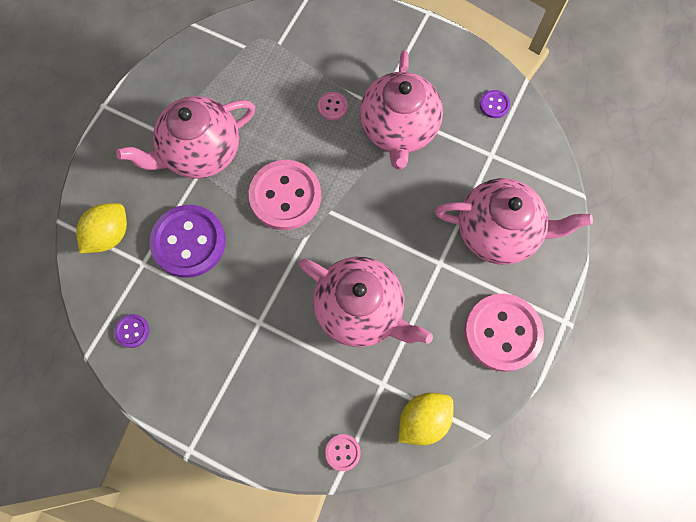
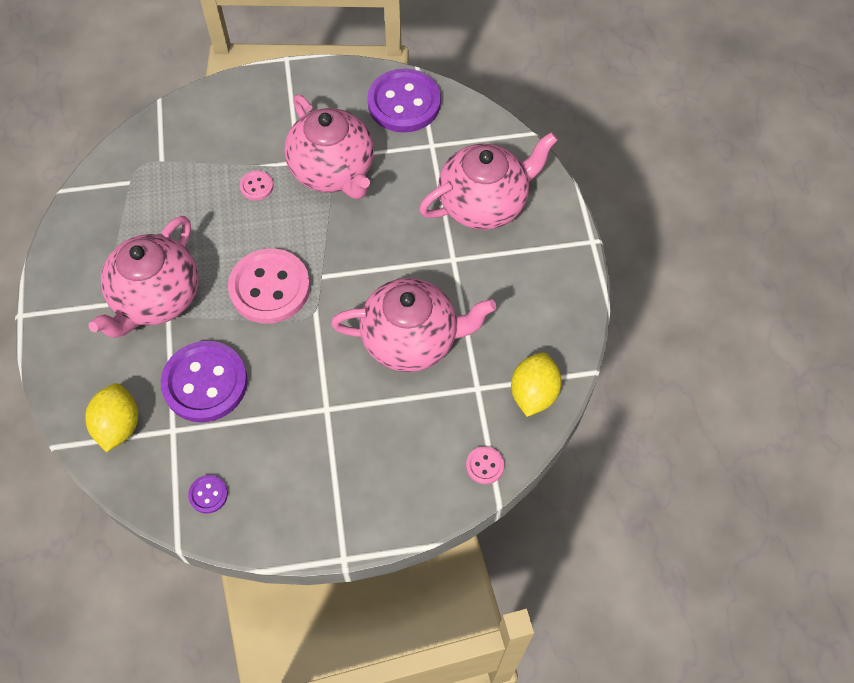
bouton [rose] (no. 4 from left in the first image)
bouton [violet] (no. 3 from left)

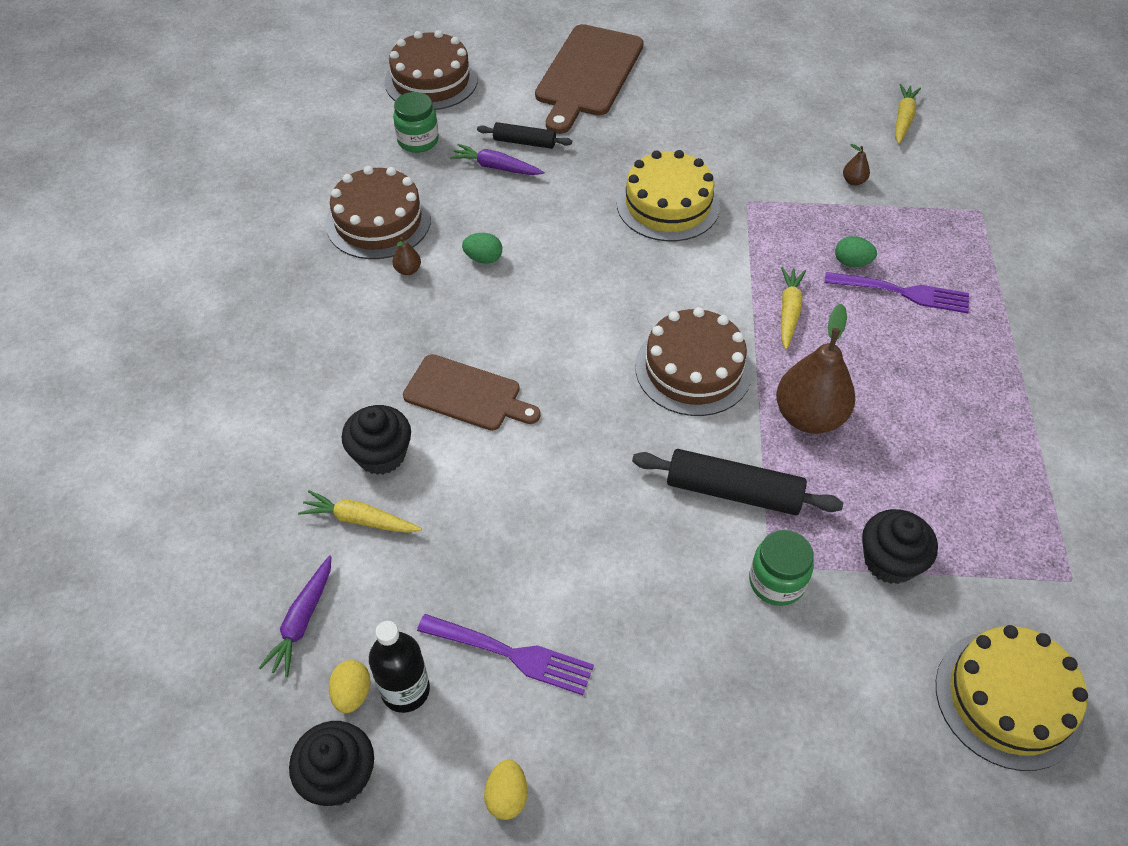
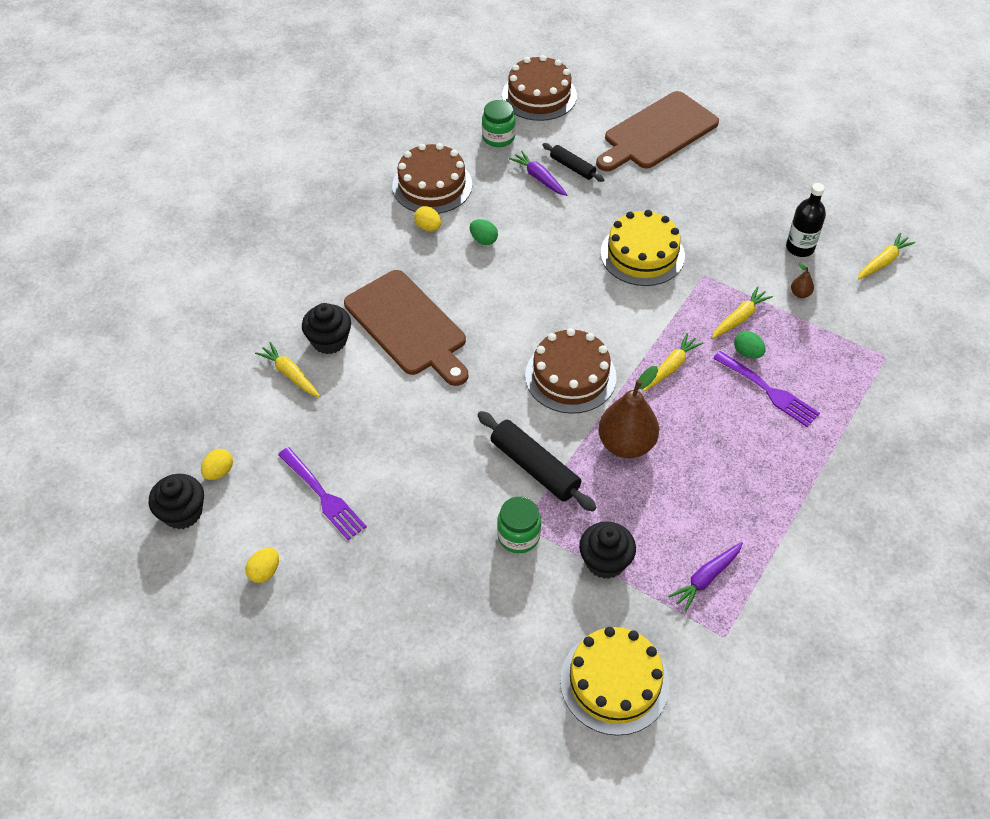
carotte [violet] (no. 2 from left)
bouteille [noir]
œuf [jaune] (no. 3 from left)
planche à découper [marron] (no. 1 from left)
carotte [jaune] (no. 3 from left)

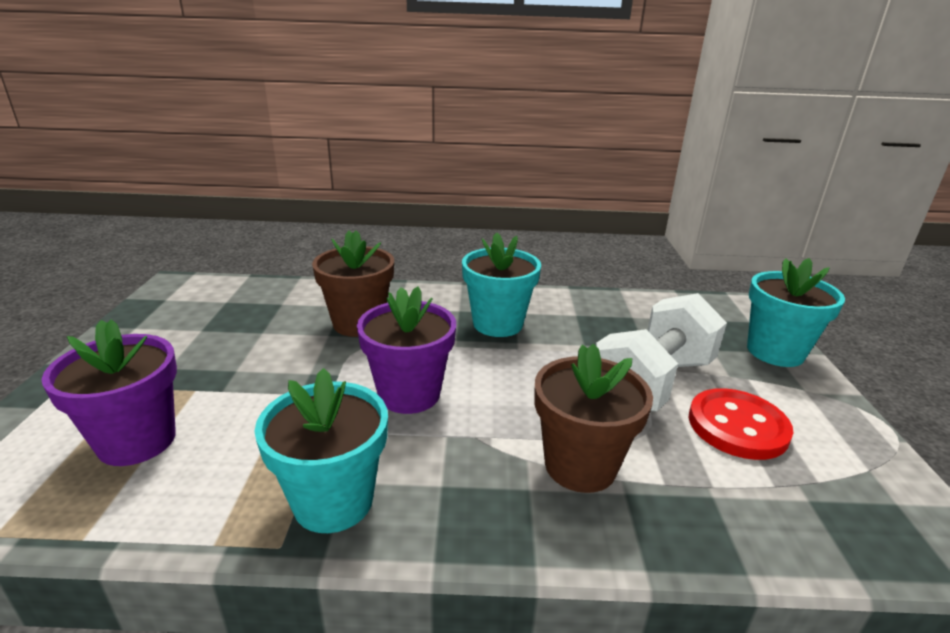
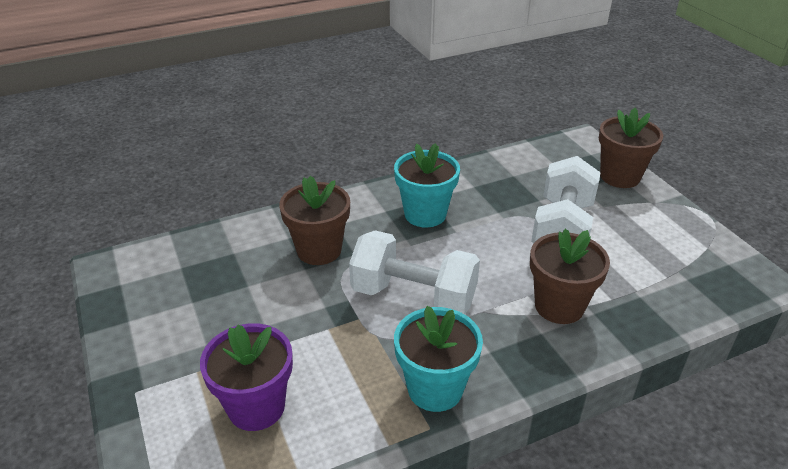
haltère [blanc] (no. 1 from left)
bouton [rouge]
pot de fleurs [marron] (no. 3 from left)

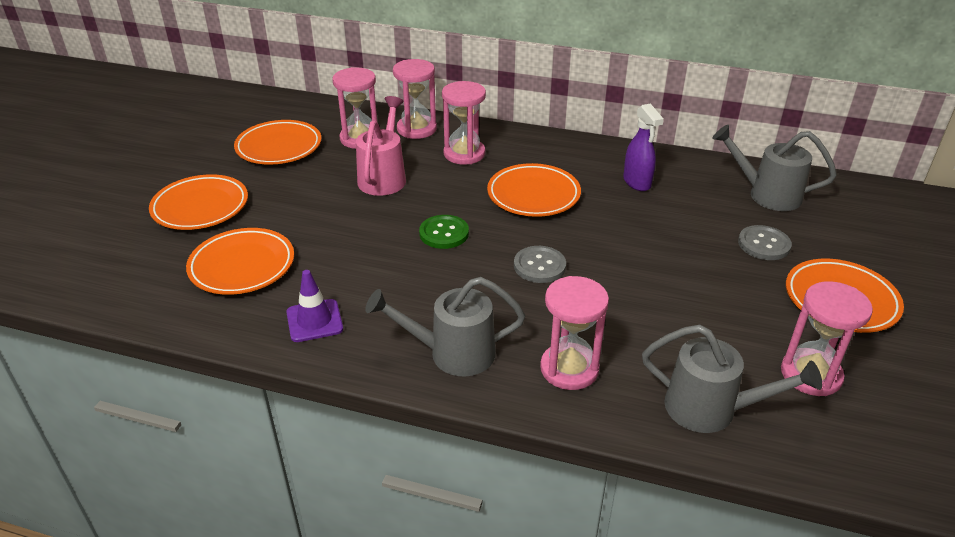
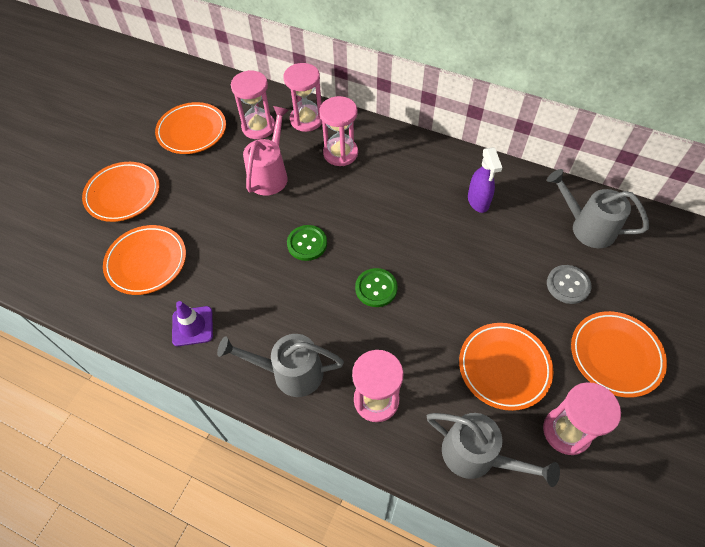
assiette [orange] (no. 4 from left)
bouton [vert] (no. 2 from left)

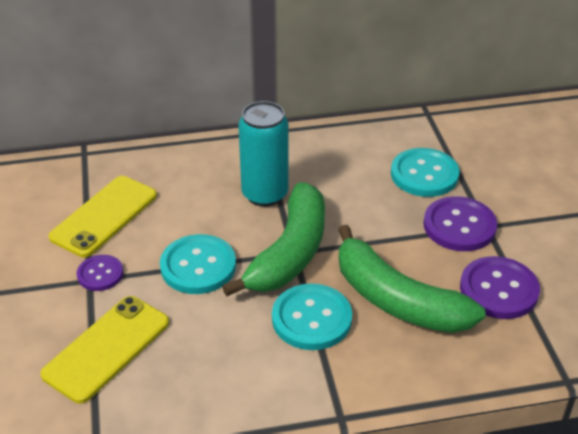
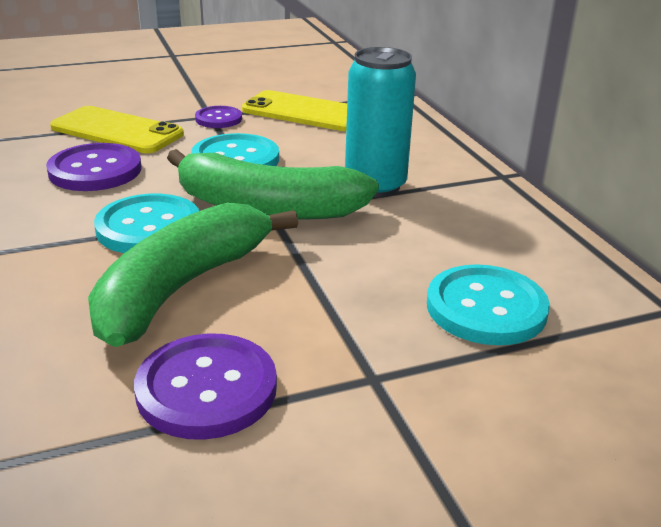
bouton [violet] (no. 1 from left)

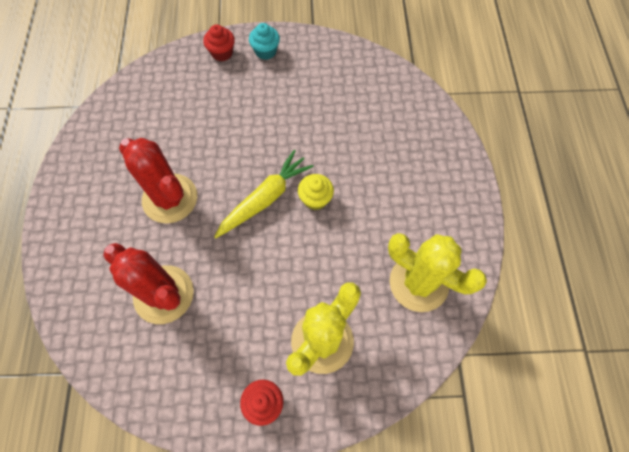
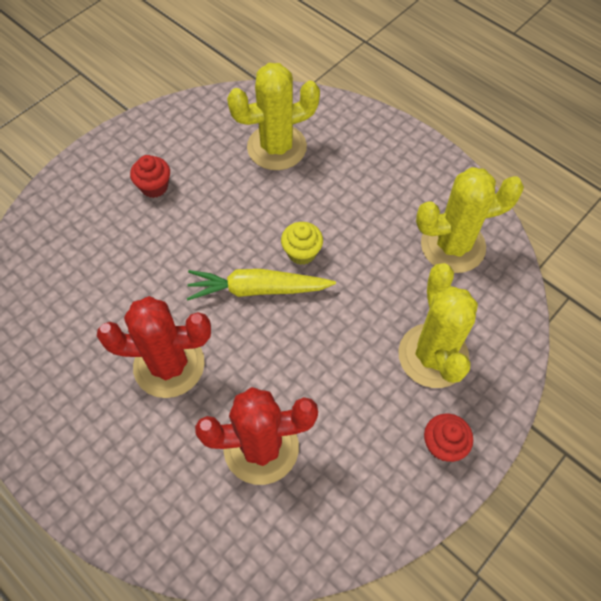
muffin [rouge] (no. 1 from left)
carotte [jaune]
muffin [turquoise]
cactus [jaune] (no. 1 from left)

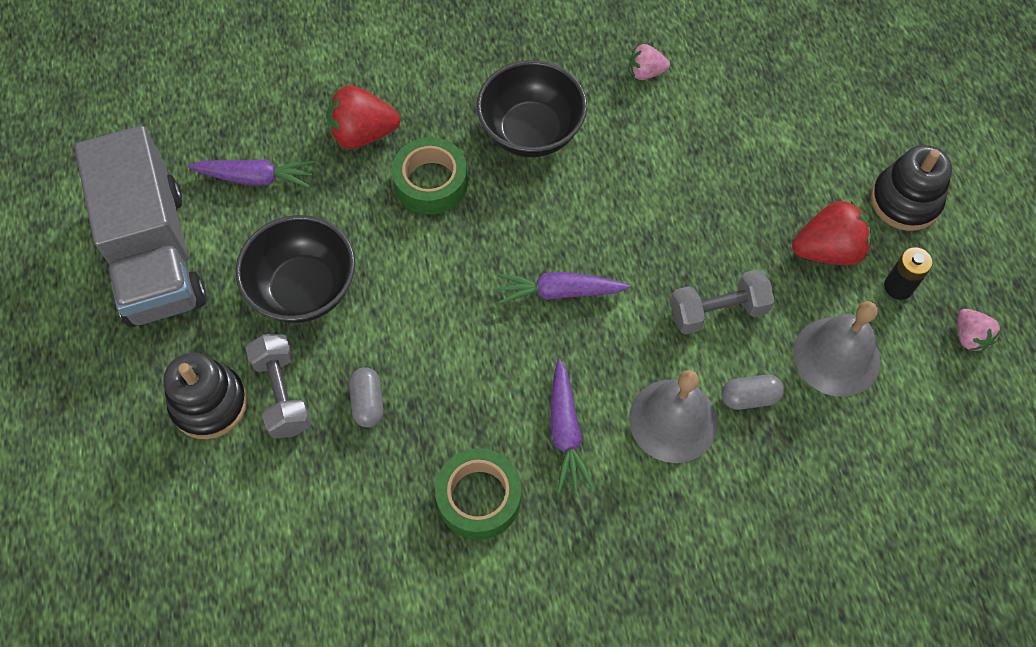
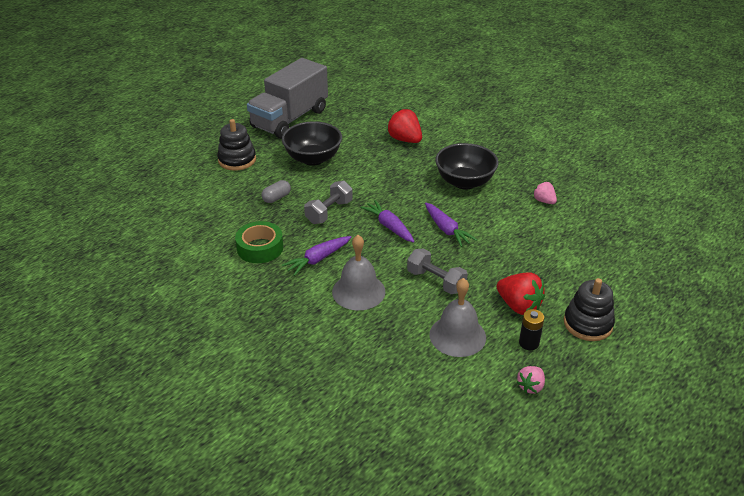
carotte [violet] (no. 3 from left)
haltère [gris] (no. 1 from left)
ruban adhésif [vert] (no. 1 from left in the first image)
gélule [gris] (no. 2 from left in the first image)

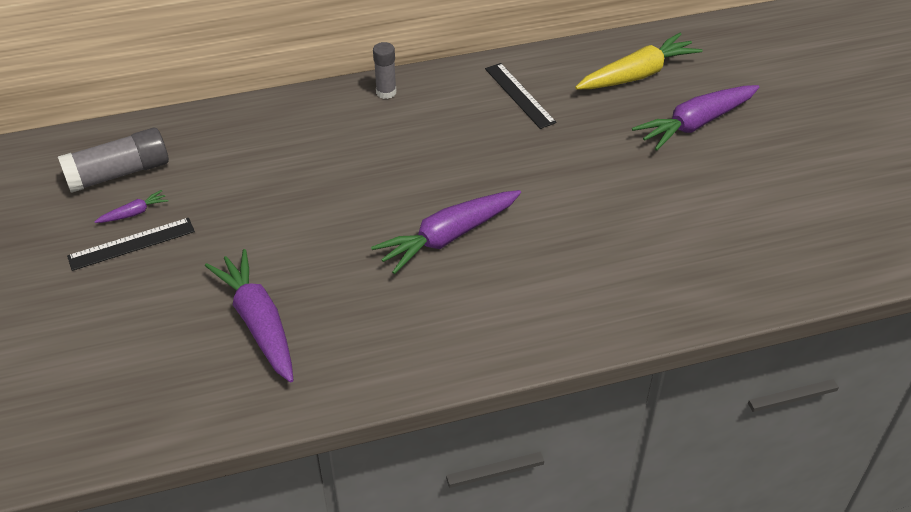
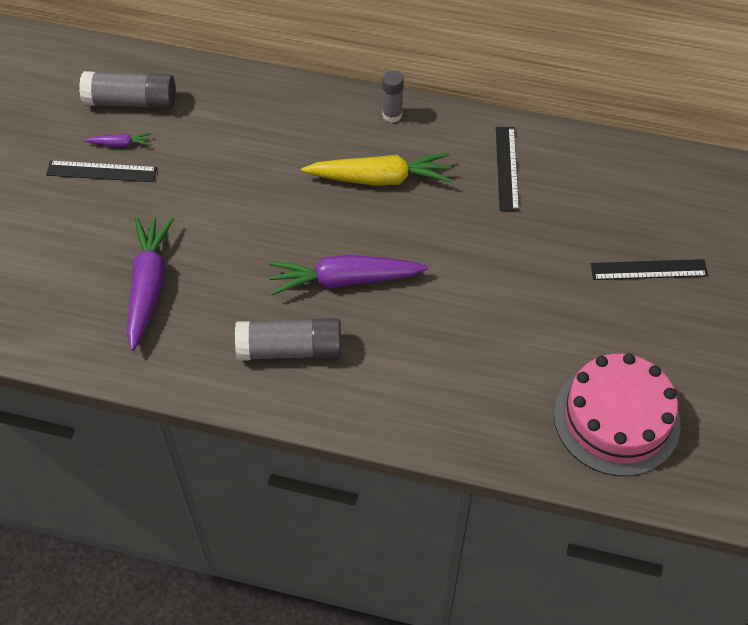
carotte [jaune]
règle [noir] (no. 3 from left)
bâton de colle [gris] (no. 2 from left)
gâteau [rose]

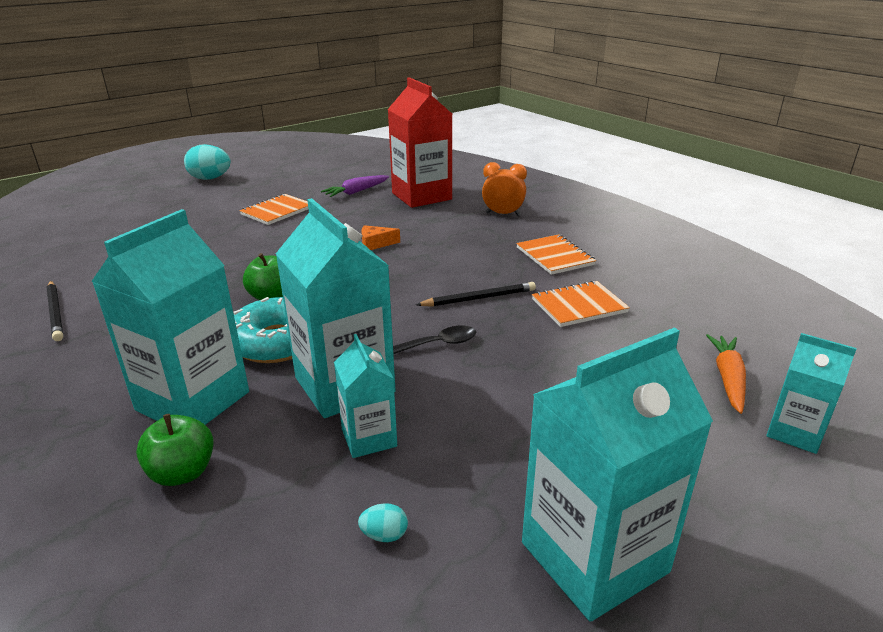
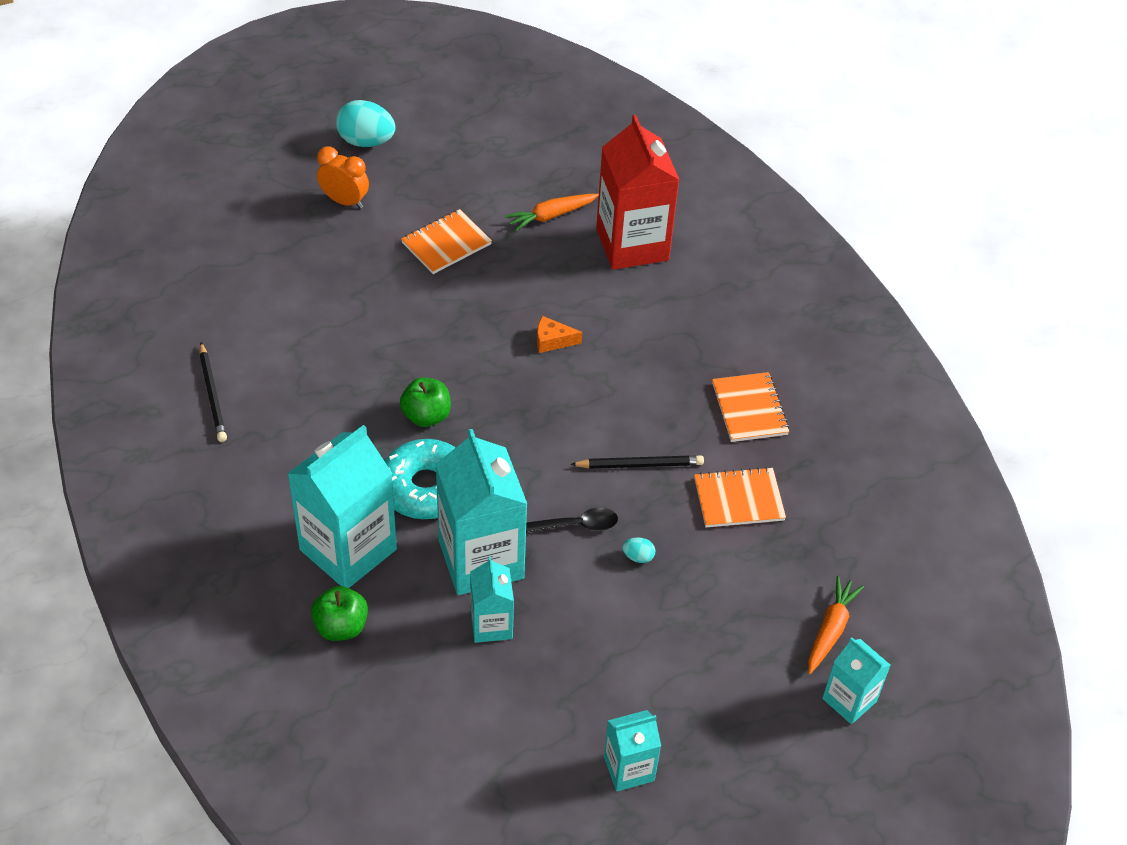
carotte [orange] (no. 1 from left)
œuf [turquoise] (no. 2 from left)
réveil [orange]
brique de lait [turquoise] (no. 4 from left)

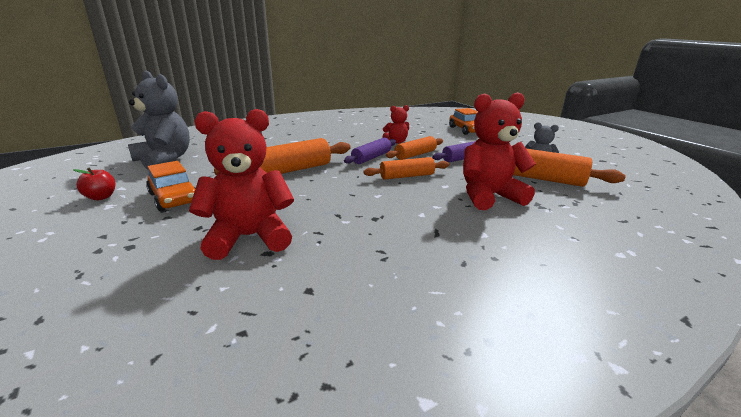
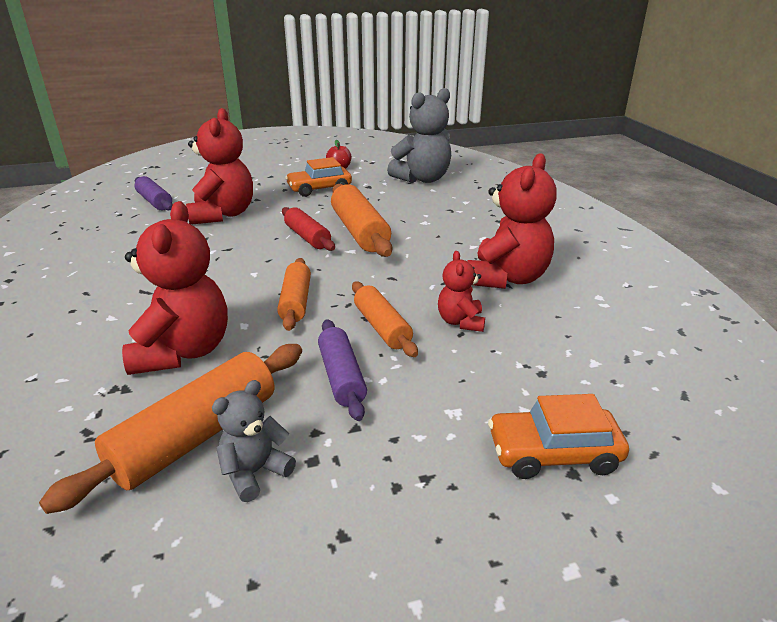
rouleau à pâtisserie [violet] (no. 1 from left)
rouleau à pâtisserie [rouge]
ours en peluche [rouge] (no. 4 from left)

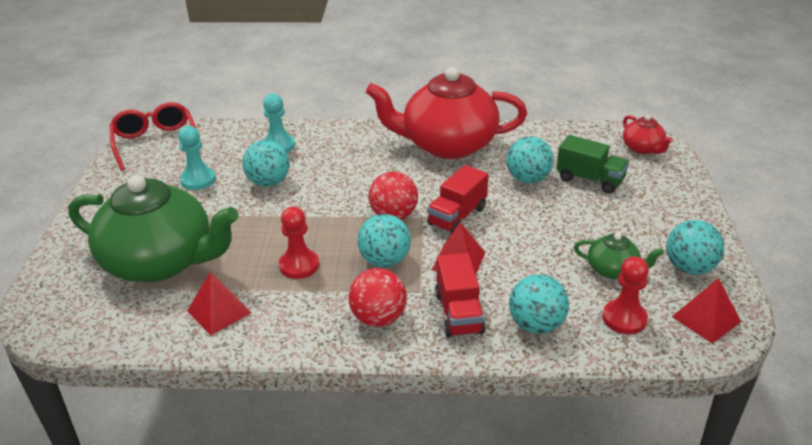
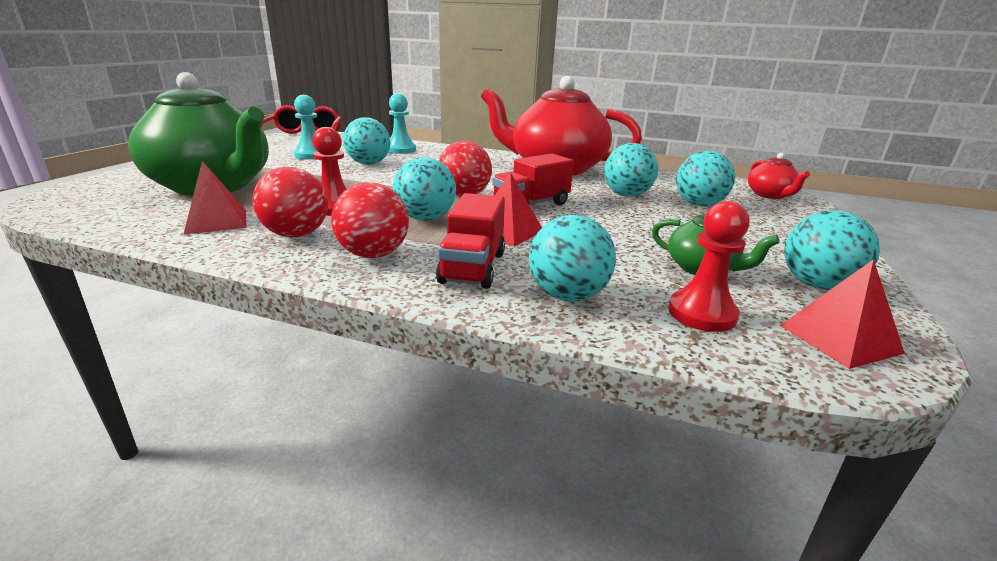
balle [turquoise] (no. 5 from left)
balle [rouge] (no. 1 from left)

